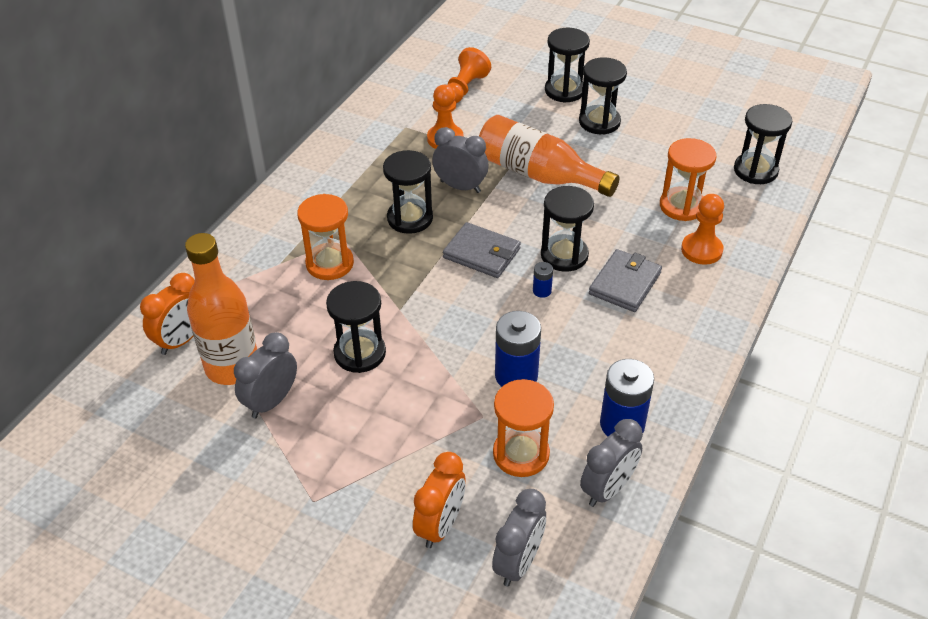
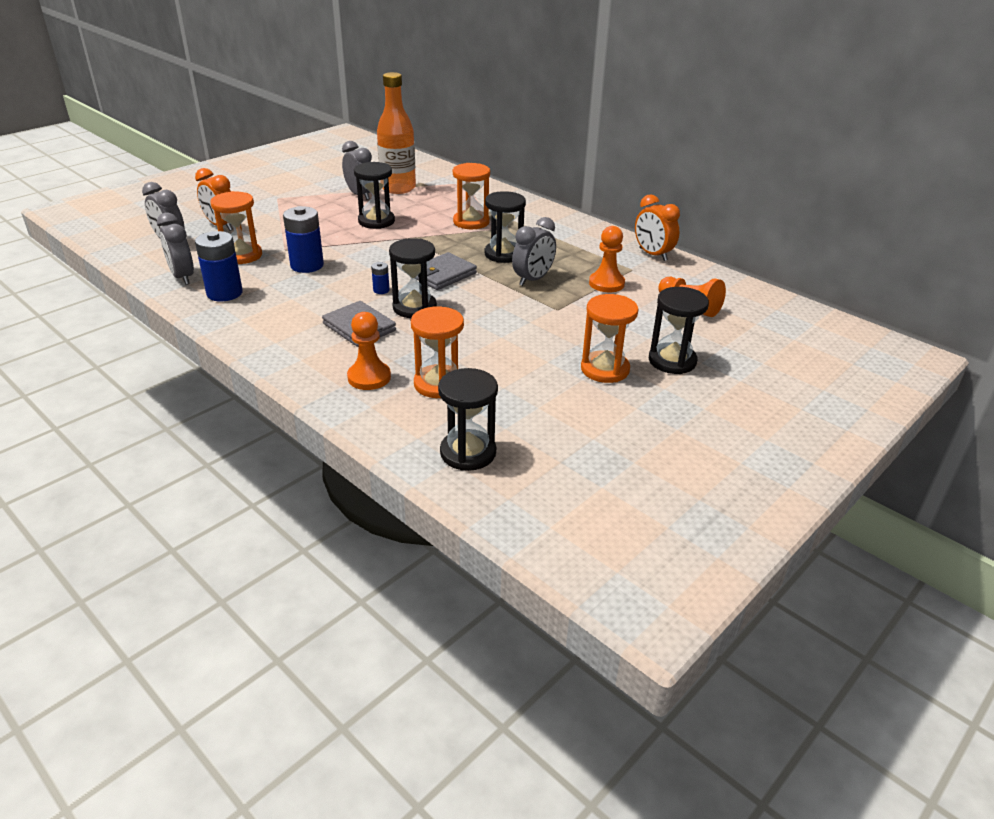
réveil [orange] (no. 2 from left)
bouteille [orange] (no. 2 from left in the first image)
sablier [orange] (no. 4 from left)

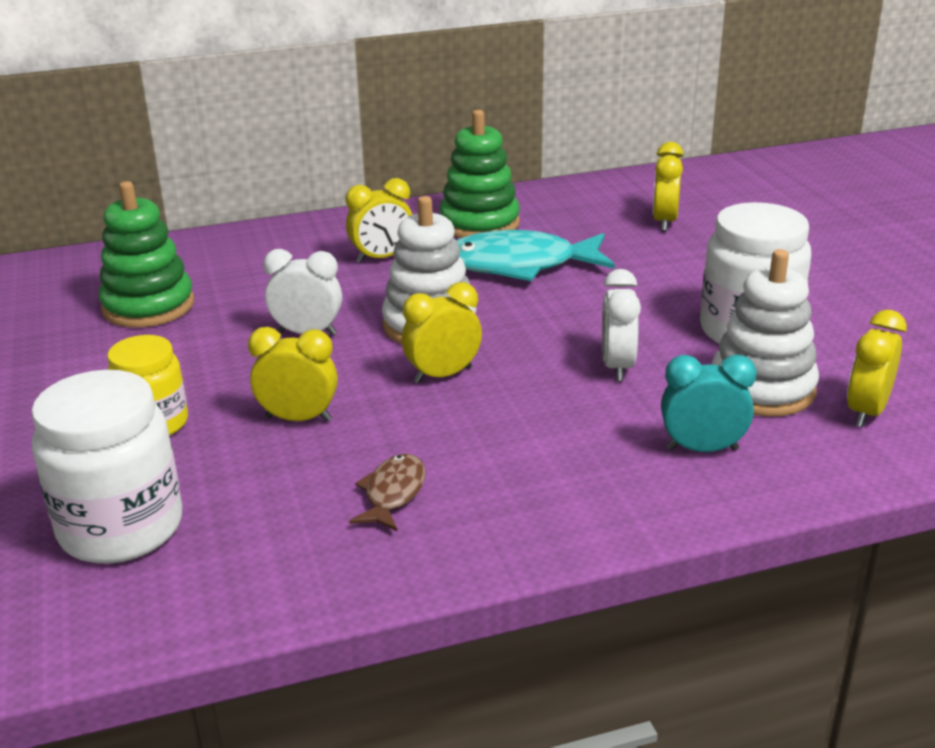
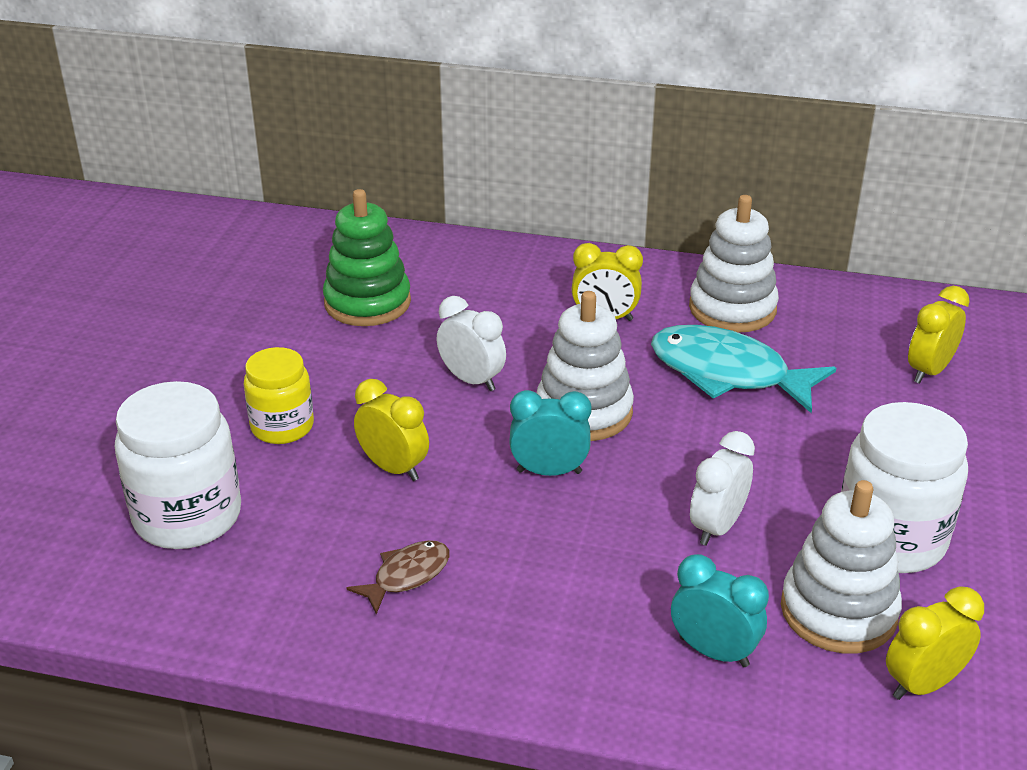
réveil [turquoise] (no. 1 from left)
jouet à empiler [blanc] (no. 2 from left)

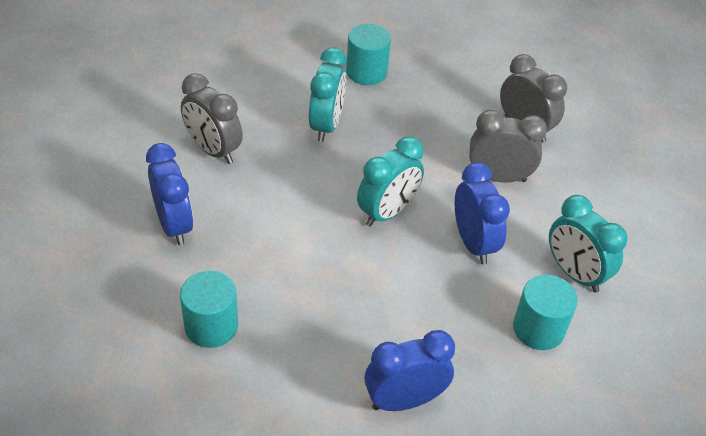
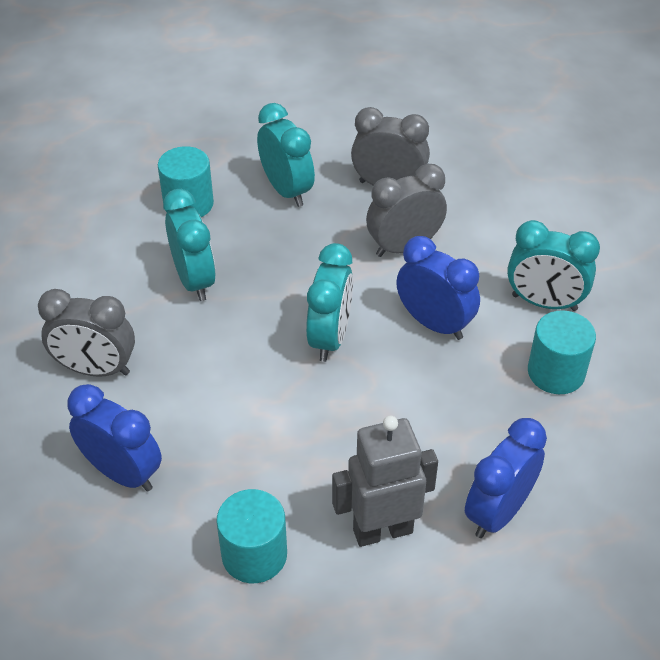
réveil [turquoise] (no. 2 from left)
robot [gris]

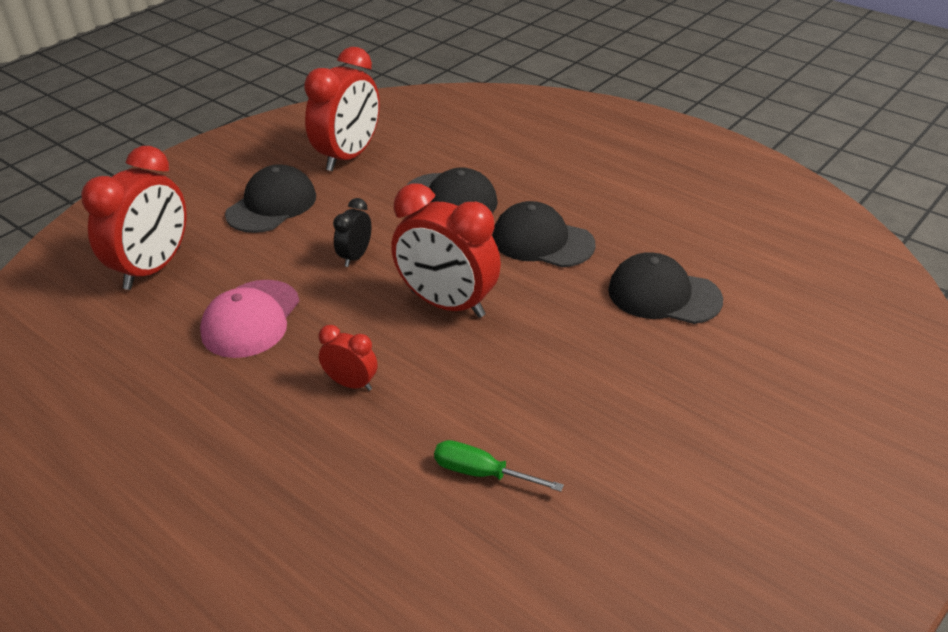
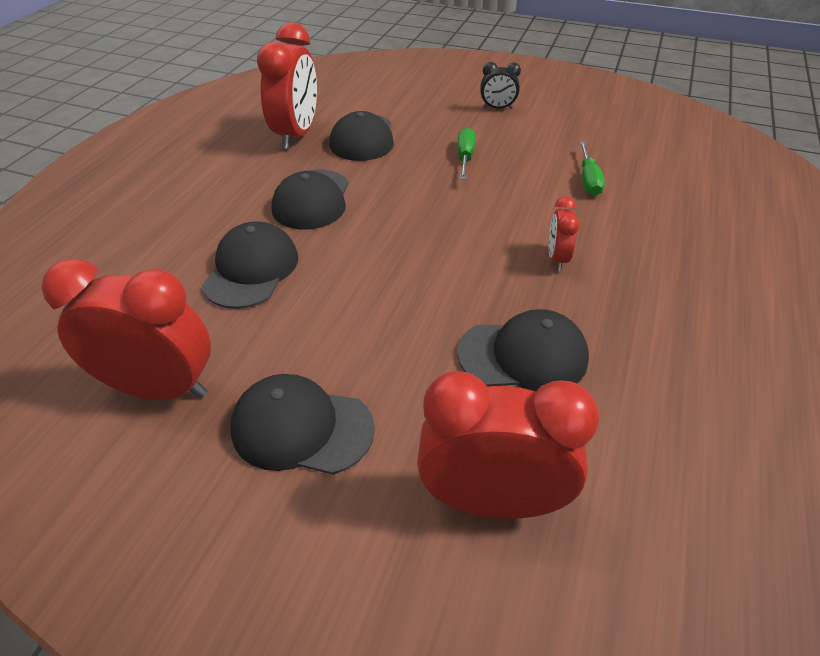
casquette [noir] (no. 5 from left)
réveil [noir]
réveil [rouge] (no. 2 from left)
tournevis [vert] (no. 1 from left)

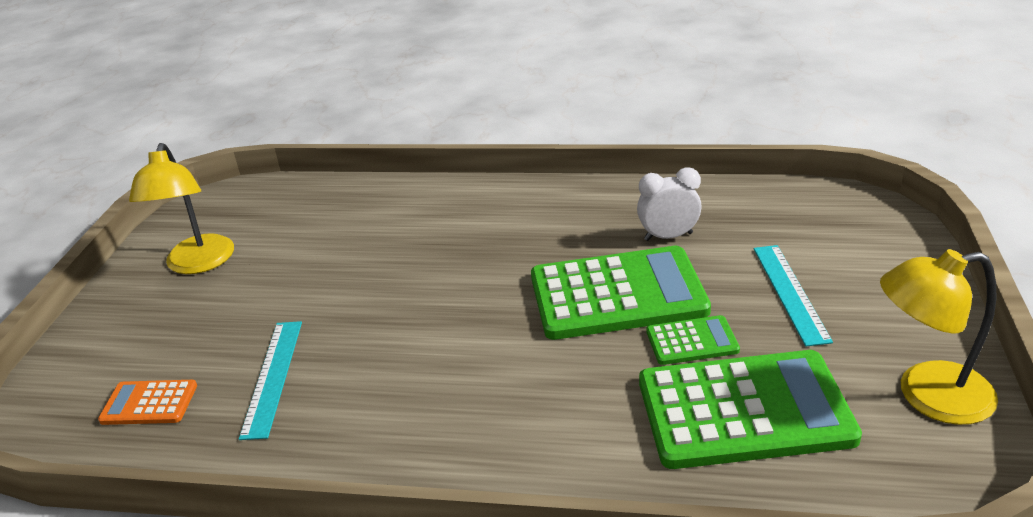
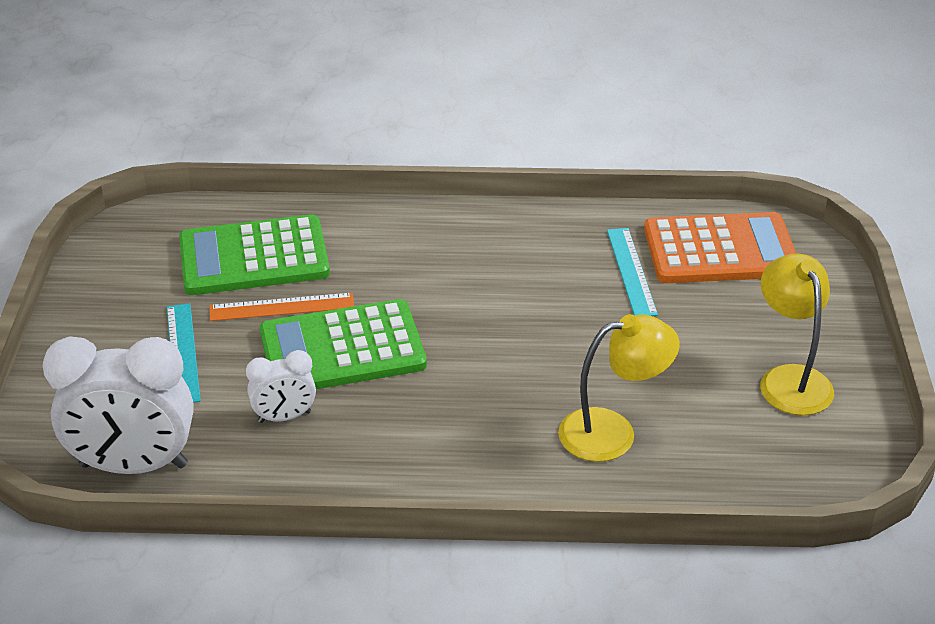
calculatrice [orange]
règle [orange]
lampe [jaune] (no. 1 from left)
réveil [blanc] (no. 1 from left)

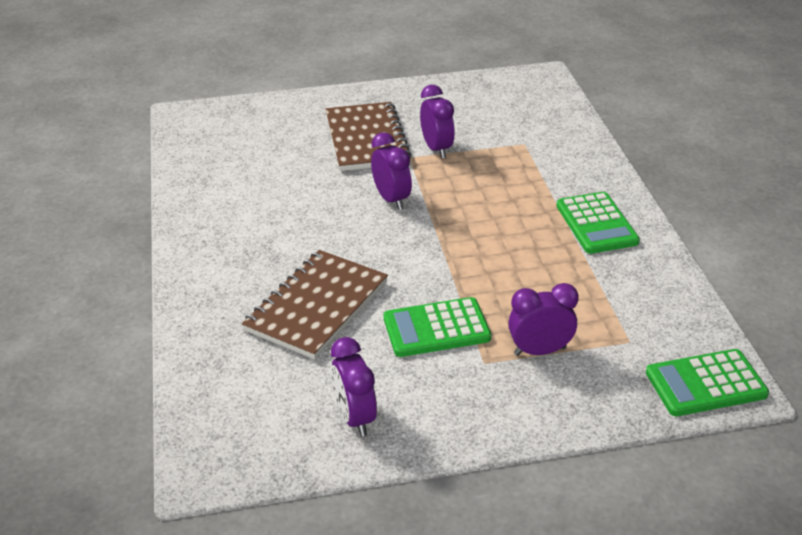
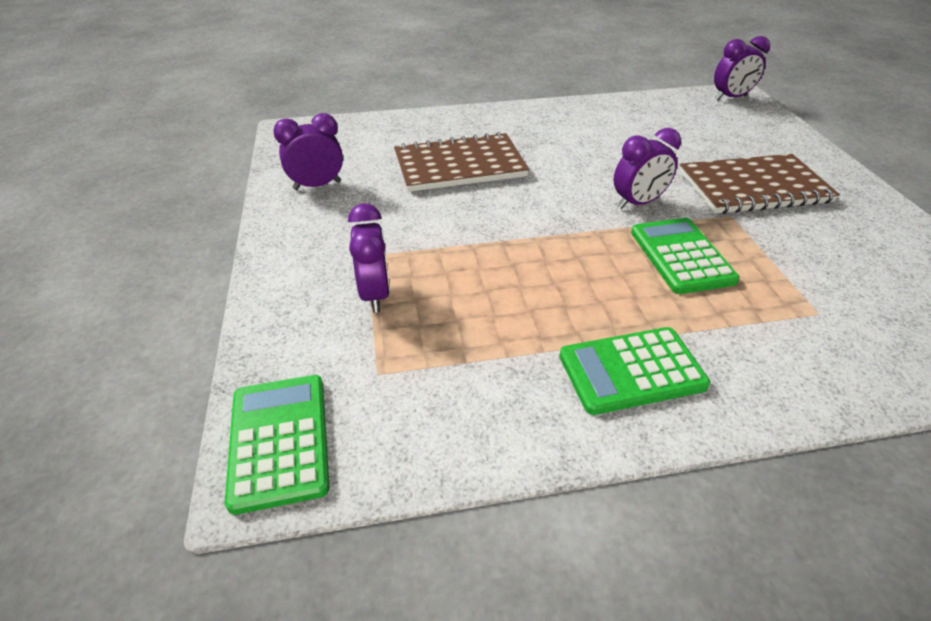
carnet [marron] (no. 1 from left)
calculatrice [vert] (no. 3 from left)
réveil [violet] (no. 4 from left)

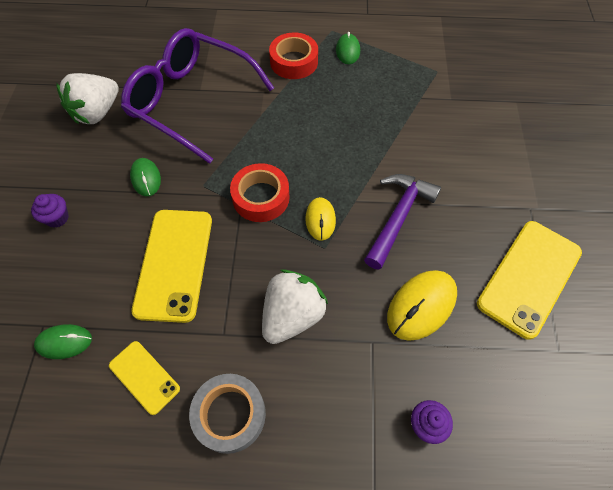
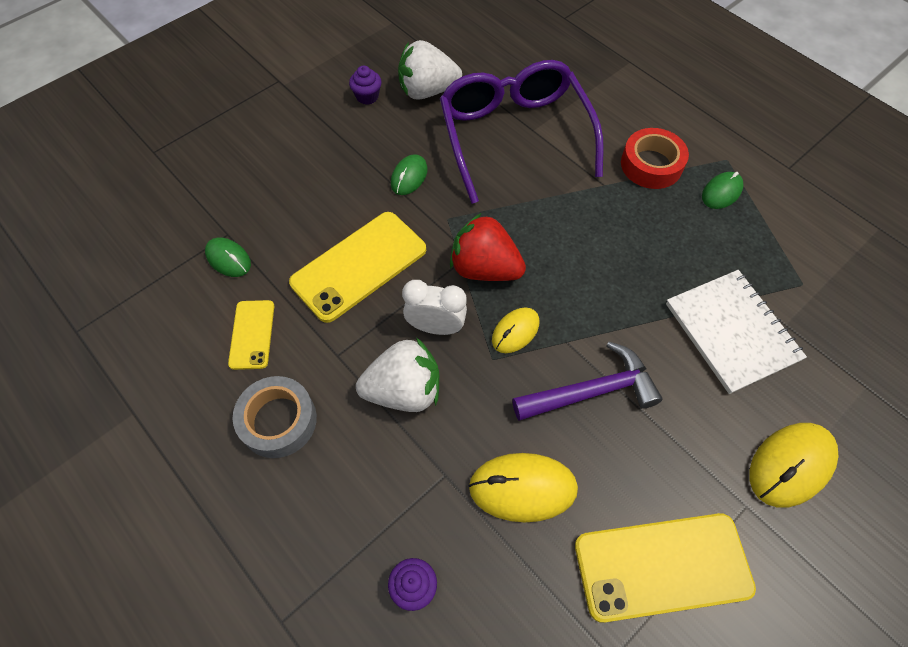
muffin [violet] (no. 1 from left)
fraise [rouge]
réveil [blanc]
carnet [blanc]
souris [jaune] (no. 3 from left)

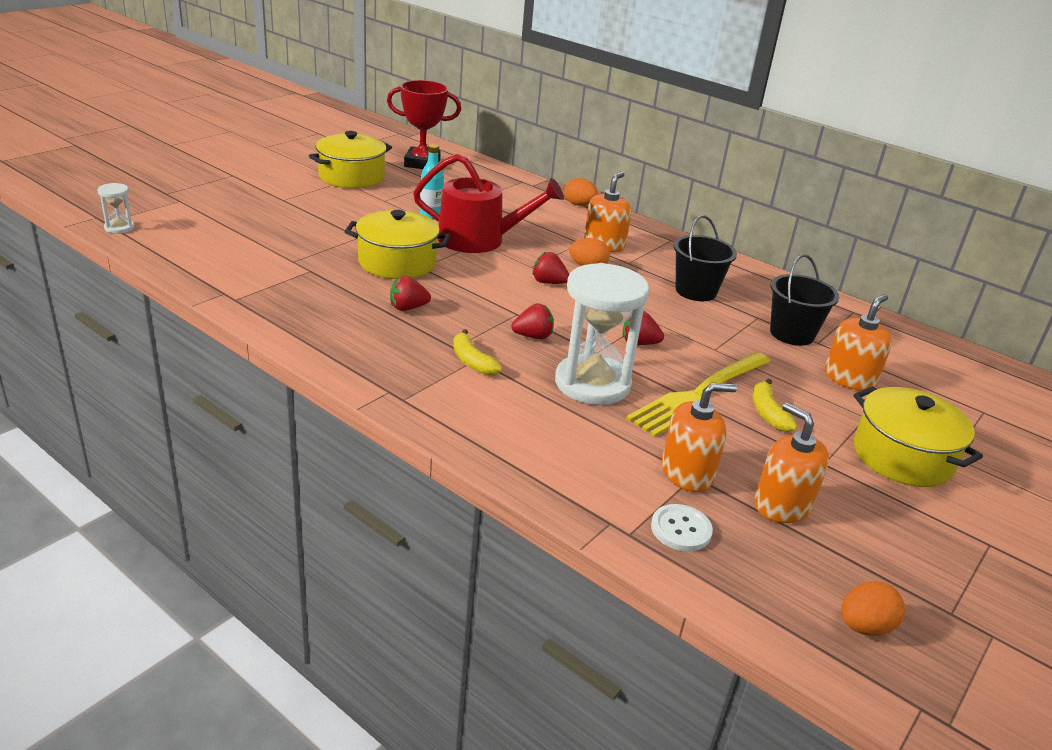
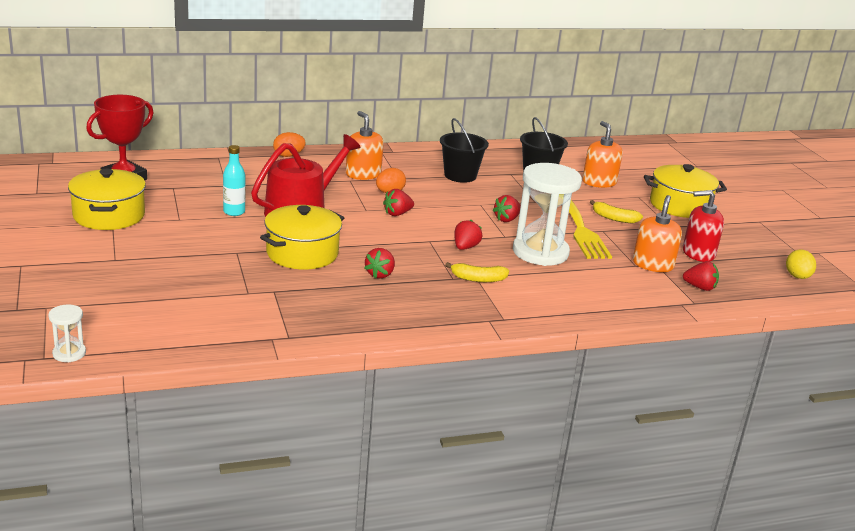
fraise [rouge] (no. 5 from left)
distributeur de savon [rouge]
œuf [jaune]

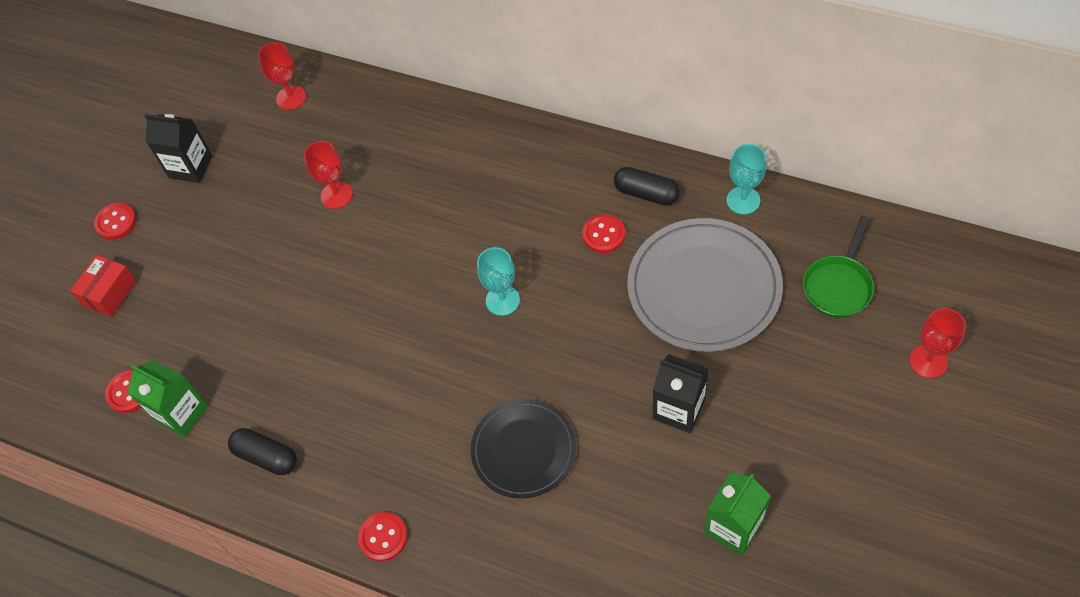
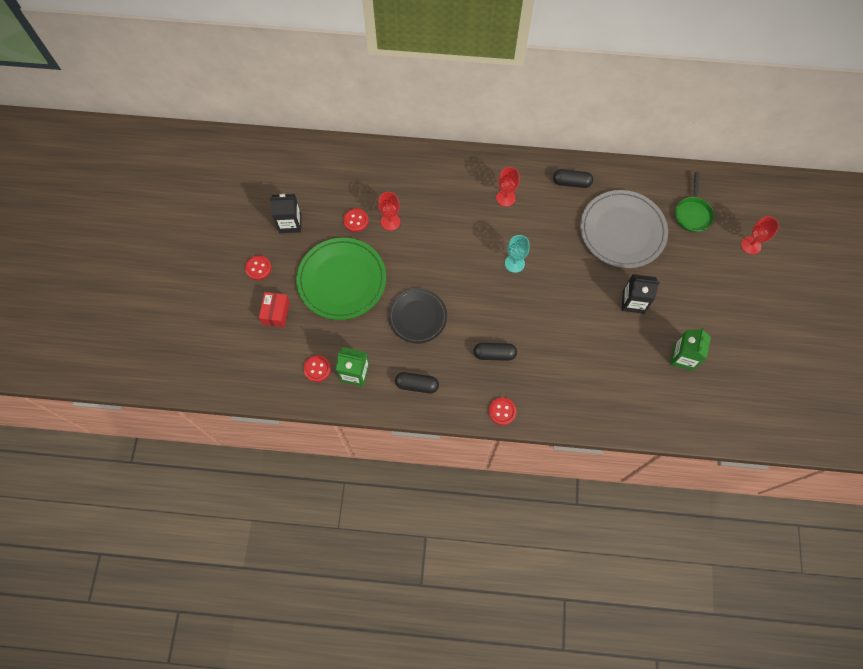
verre à pied [rouge] (no. 2 from left)
assiette [noir]
bouton [rouge] (no. 3 from left)
verre à pied [turquoise] (no. 2 from left in the first image)
assiette [vert]
gélule [noir] (no. 2 from left)

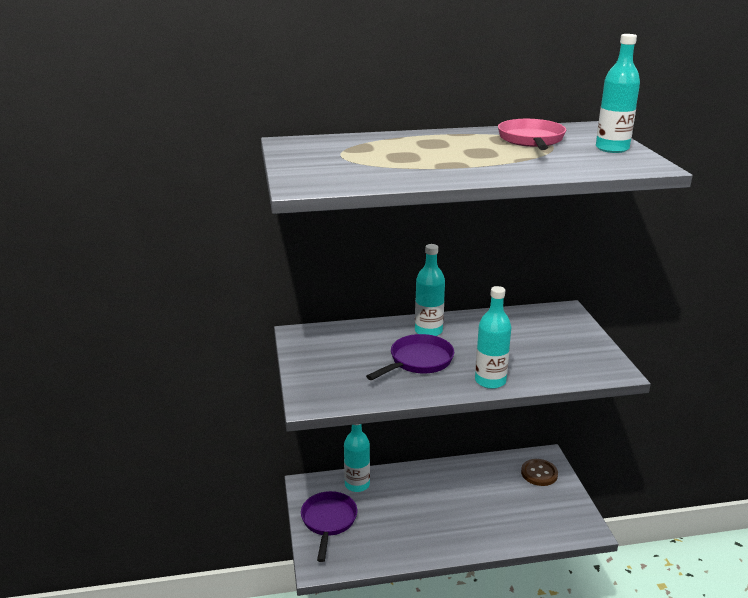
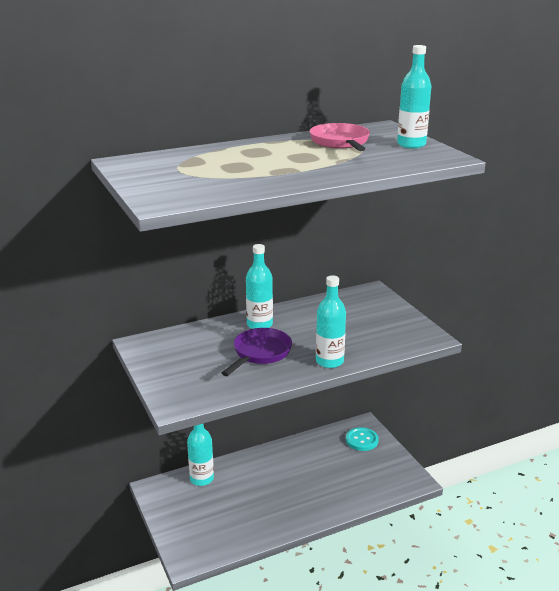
poêle [violet] (no. 1 from left in the first image)
bouton [turquoise]

